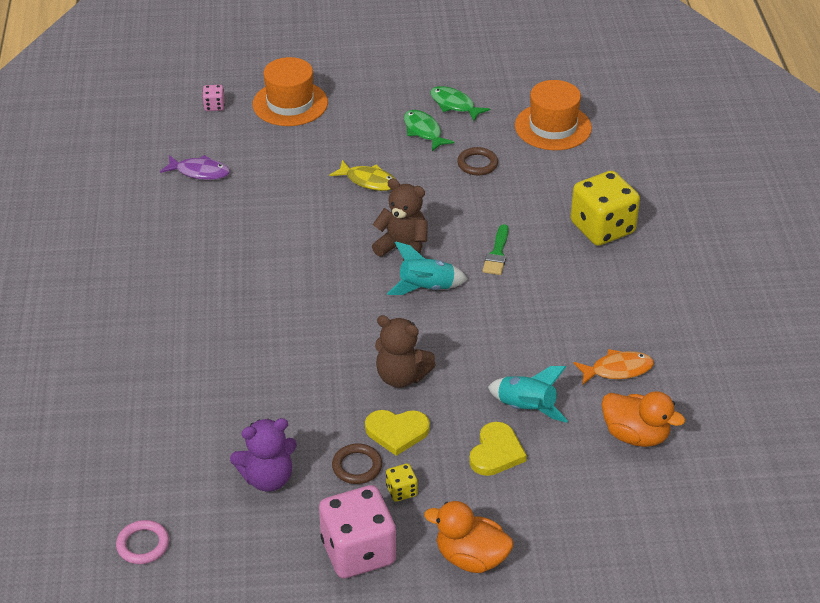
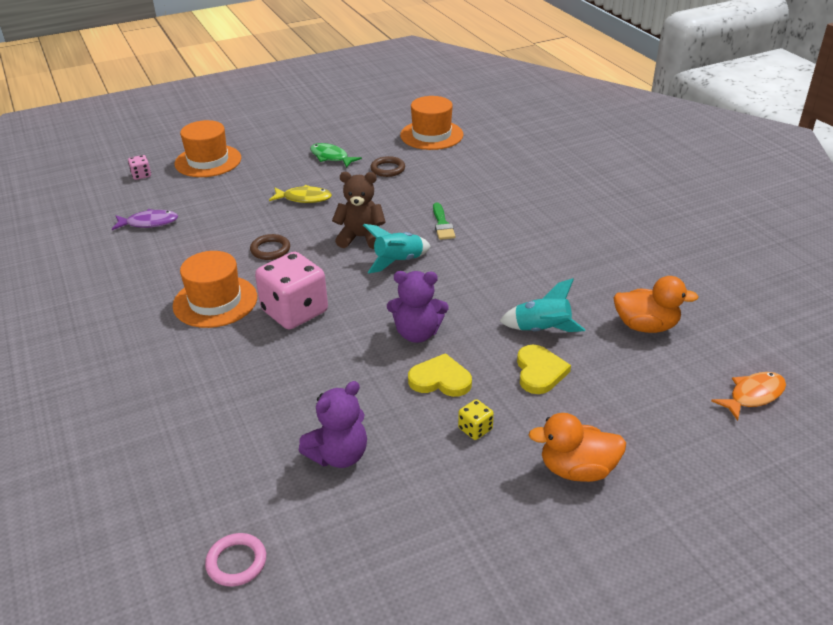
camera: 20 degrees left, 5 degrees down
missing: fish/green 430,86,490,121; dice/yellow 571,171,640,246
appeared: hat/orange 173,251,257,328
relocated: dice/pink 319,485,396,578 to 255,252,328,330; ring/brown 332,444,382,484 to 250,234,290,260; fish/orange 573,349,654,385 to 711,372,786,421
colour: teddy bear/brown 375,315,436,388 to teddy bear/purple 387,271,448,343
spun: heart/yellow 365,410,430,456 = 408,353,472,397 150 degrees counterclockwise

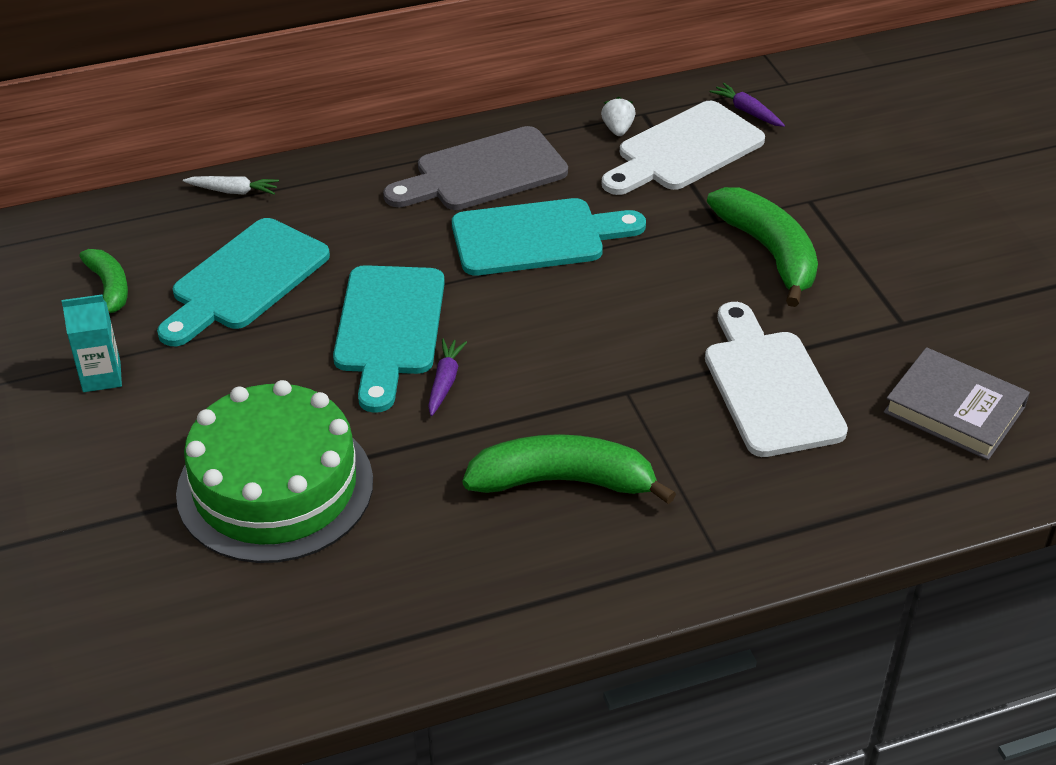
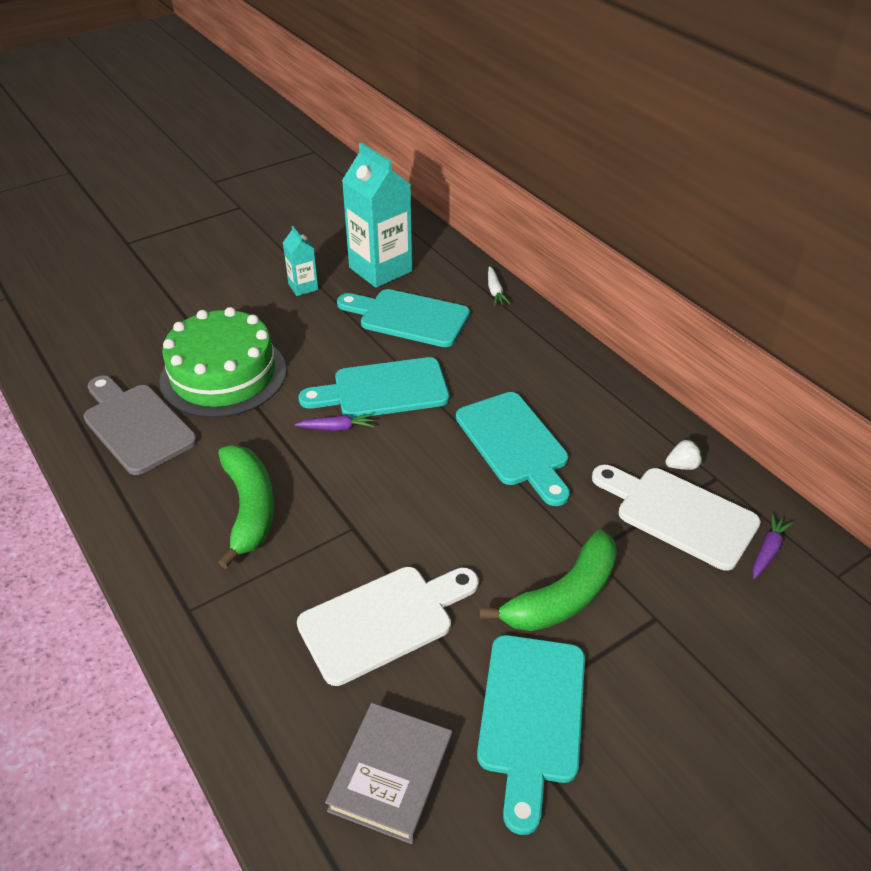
camera: 75 degrees right, 0 degrees up
appeared: cutting board/turquoise 477,635,585,835
relocated: cutting board/grey 383,126,568,210 to 83,375,197,475
exchanged: banana/green 79,249,128,313 to carton/turquoise 342,143,412,288

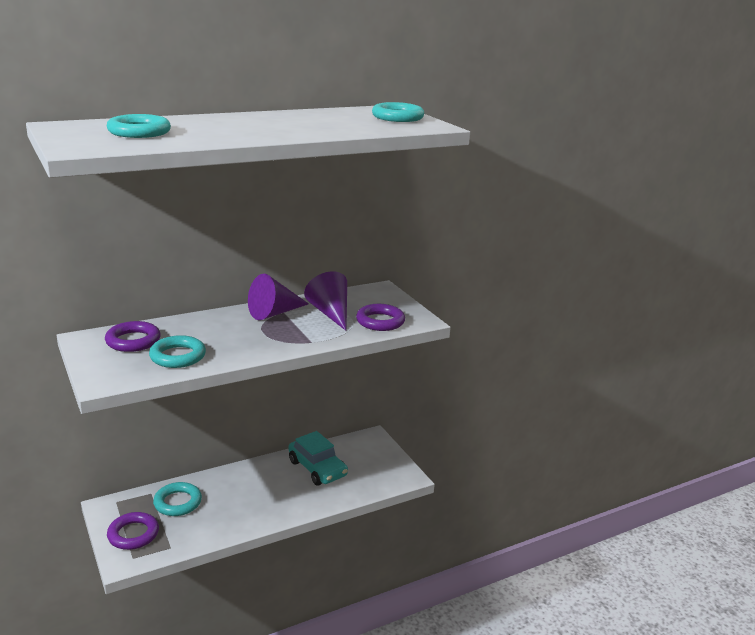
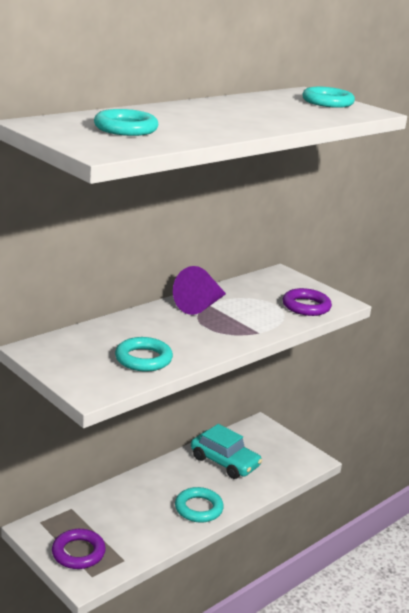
camera: 15 degrees left, 0 degrees up
missing: ring/purple 105,321,161,352; cone/purple 304,271,347,331
relocated: ring/turquoise 153,482,202,516 to 175,487,224,523

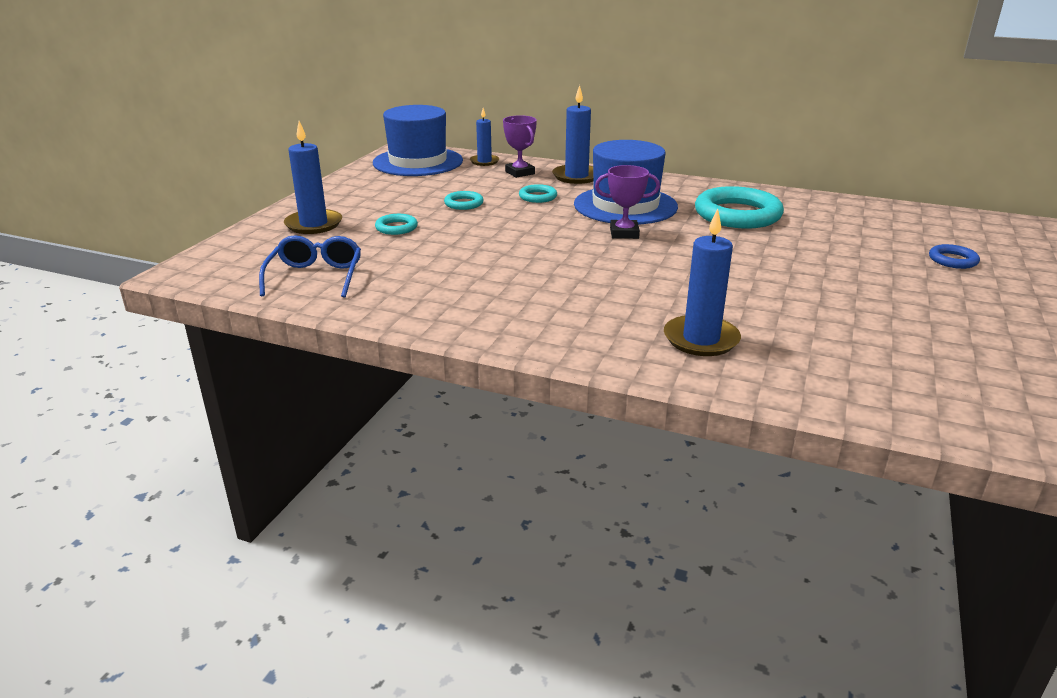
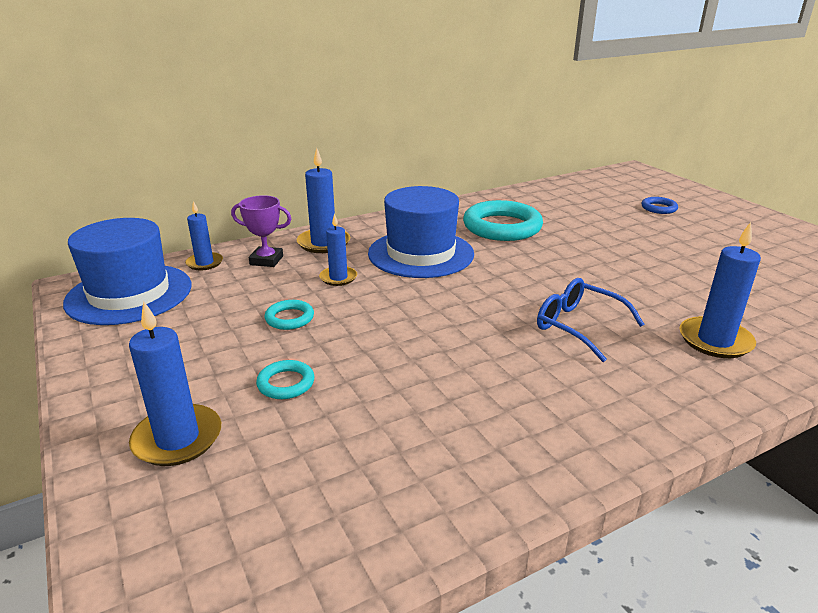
camera: 50 degrees left, 0 degrees up
missing: trophy/purple 595,165,660,239
relocated: glasses/blue 259,235,361,298 to 537,278,645,362
exchanged: ring/turquoise 519,184,557,203 to candle/blue 319,213,357,286

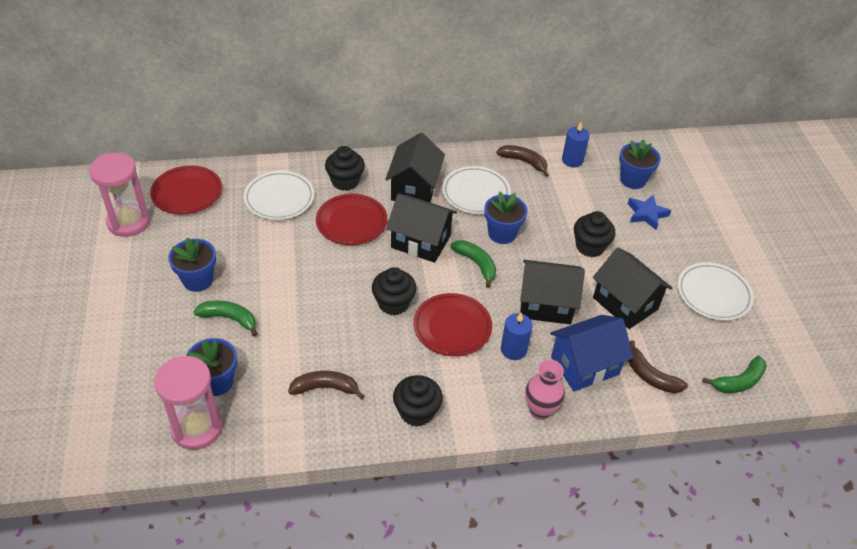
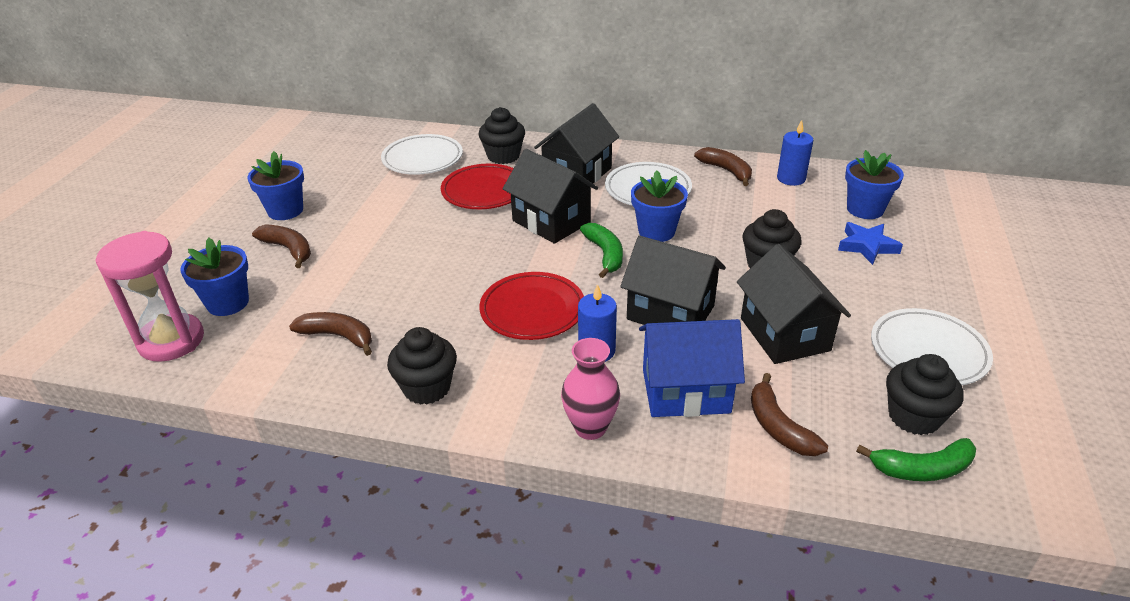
camera: 25 degrees right, 10 degrees down
missing: hourglass/pink 89,153,150,237; plate/red 150,165,222,215
relocated: cupcake/black 372,267,417,316 to 886,354,964,435
colour: banana/green 193,301,257,337 to banana/brown 252,224,311,268

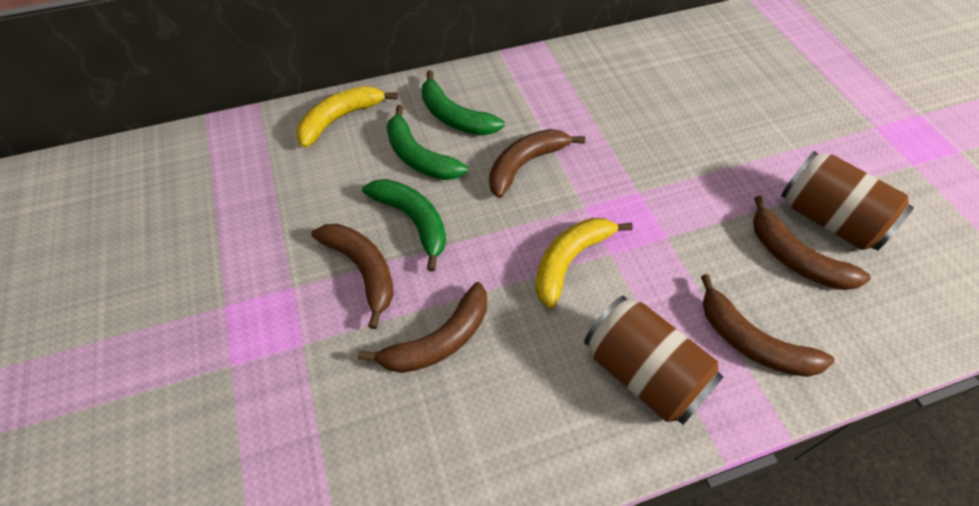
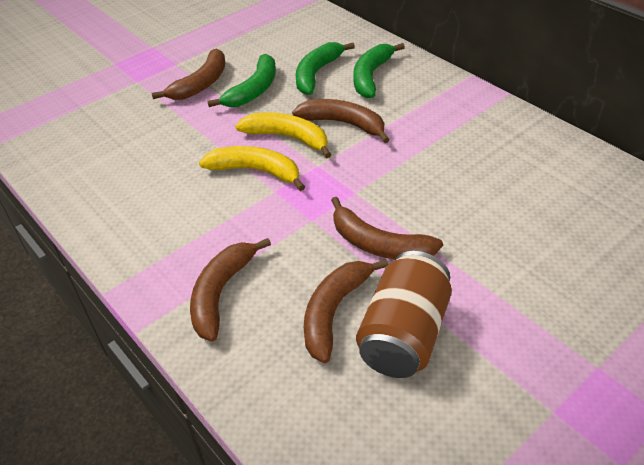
camera: 70 degrees right, 10 degrees down
missing: can/brown 584,296,724,425
relocated: banana/yellow 296,86,398,148 to 235,112,332,158; banana/brown 358,282,487,373 to 331,197,443,259

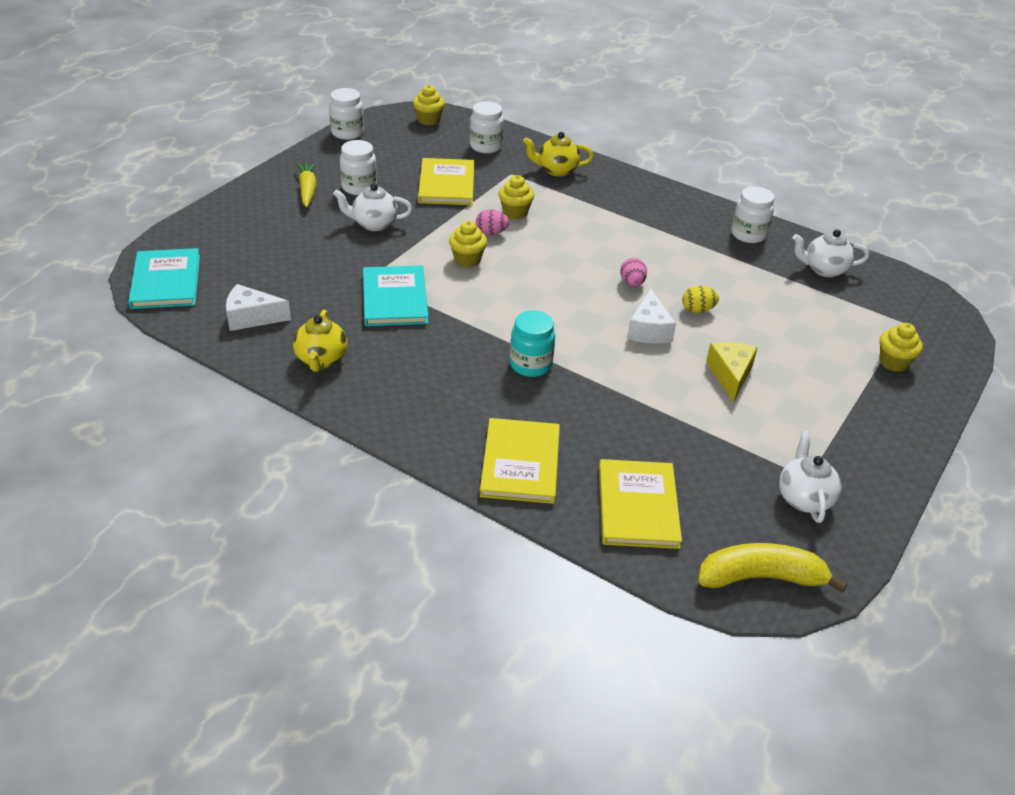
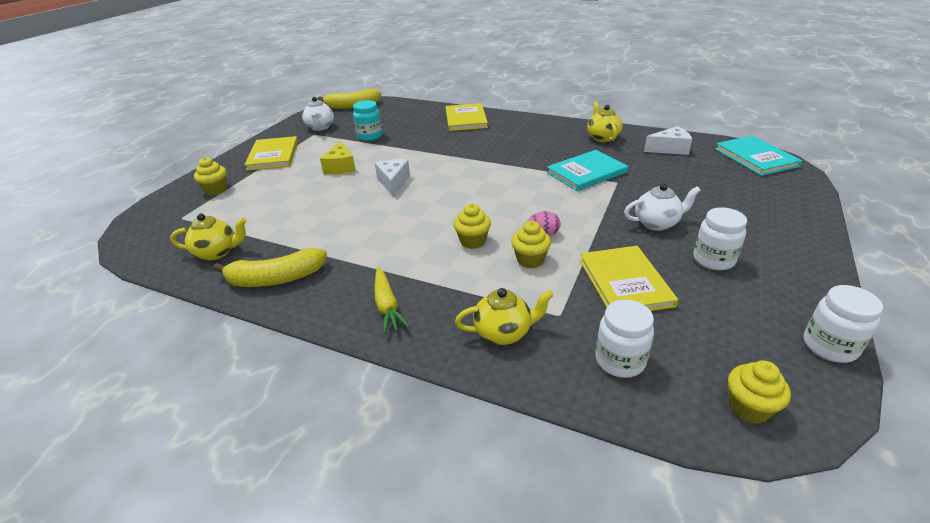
camera: 175 degrees right, 5 degrees down
missing: egg/pink 620,258,647,287; egg/yellow 682,286,719,313
relocated: carrot/yellow 296,162,316,207 to 375,267,410,334; cupcake/yellow 449,221,487,267 to 454,204,491,249; jar/turquoise 510,310,555,377 to 353,100,383,141; book/yellow 599,459,682,549 to 244,136,298,171
exchanged: jar/white 731,186,774,243 to banana/yellow 213,248,327,287
colour: teapot/white 793,229,869,277 to teapot/yellow 170,213,247,260
spun: book/turquoise 363,265,428,326 = 547,150,628,191 75 degrees clockwise

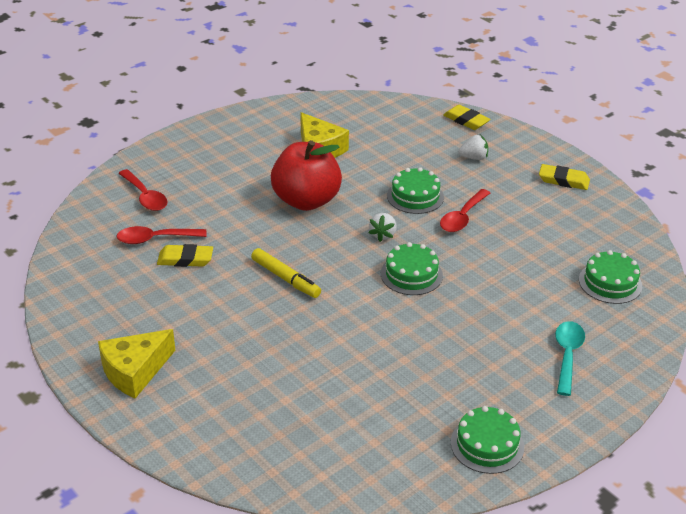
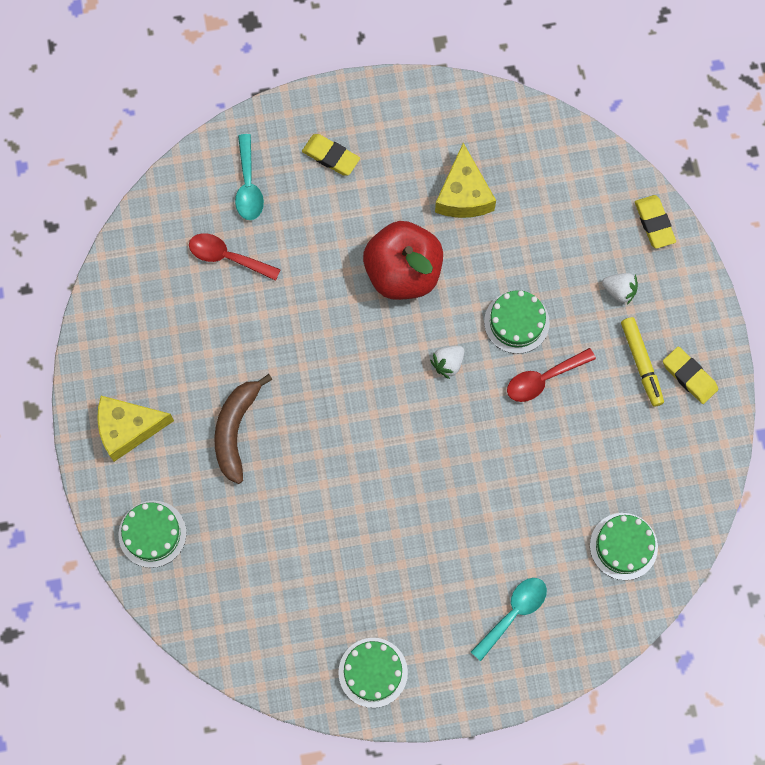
camera: 30 degrees right, 35 degrees up
appeared: banana/brown 214,374,273,484
relocated: eraser/yellow 157,244,213,267 to 302,134,360,175; marker/yellow 251,248,321,298 to 621,317,664,407; cake/green 381,242,443,295 to 119,501,187,568
colour: spoon/red 118,169,167,211 to spoon/turquoise 235,134,264,220

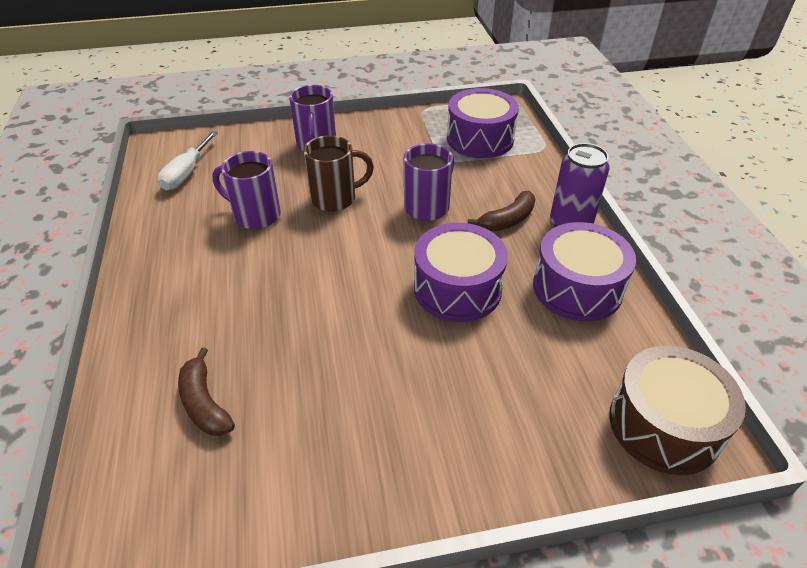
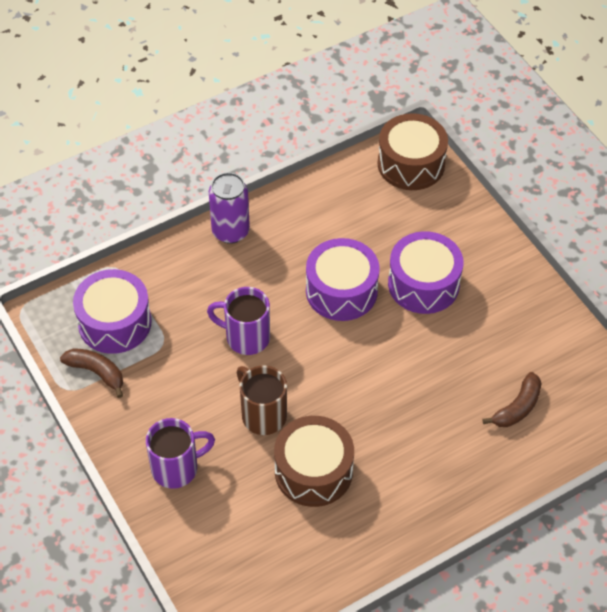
camera: 110 degrees left, 10 degrees up
missing: screwdriver/white 157,131,218,191
relocated: banana/brown 468,191,535,232 to 60,348,123,398; drum/purple 533,222,636,321 to 388,231,463,314
exchanged: mug/purple 212,151,281,229 to drum/brown 274,416,354,507

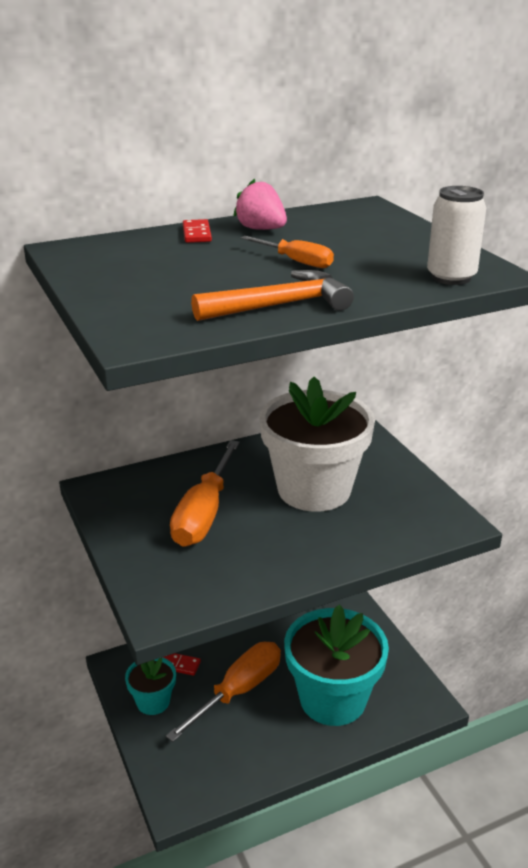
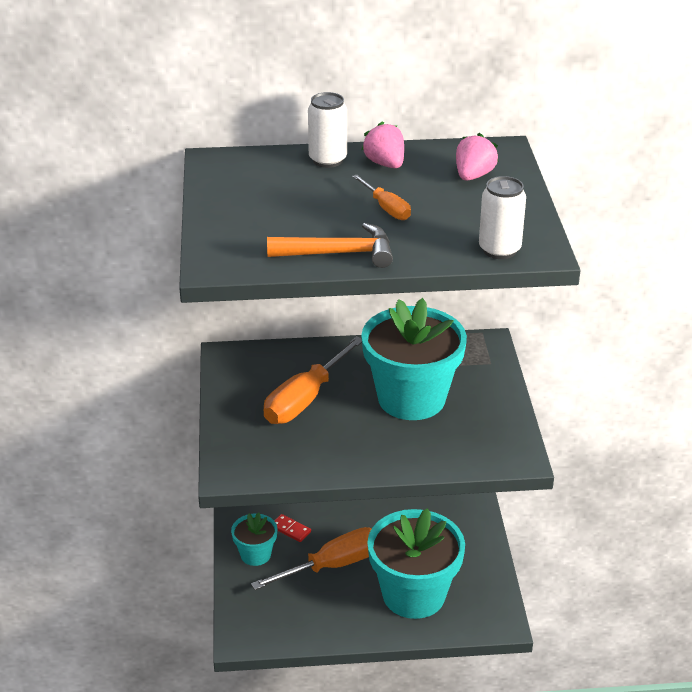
camera: 20 degrees right, 5 degrees up
appeared: strawberry/pink 456,133,499,181
exchanged: domino/red 183,219,212,243 to can/white 308,92,347,168
colour: flower pot/white 259,377,375,512 to flower pot/turquoise 361,298,467,420

